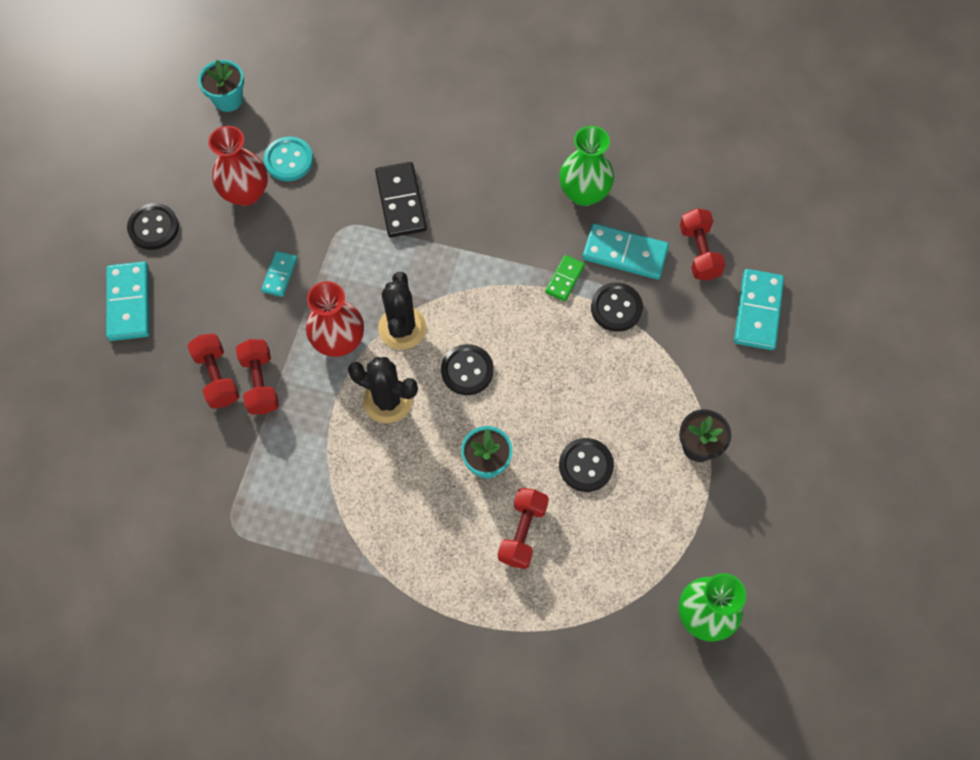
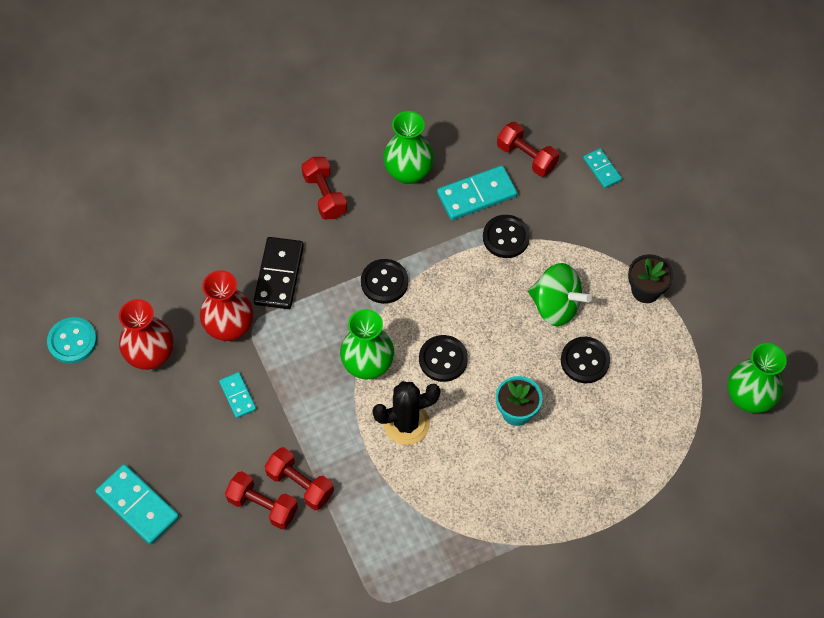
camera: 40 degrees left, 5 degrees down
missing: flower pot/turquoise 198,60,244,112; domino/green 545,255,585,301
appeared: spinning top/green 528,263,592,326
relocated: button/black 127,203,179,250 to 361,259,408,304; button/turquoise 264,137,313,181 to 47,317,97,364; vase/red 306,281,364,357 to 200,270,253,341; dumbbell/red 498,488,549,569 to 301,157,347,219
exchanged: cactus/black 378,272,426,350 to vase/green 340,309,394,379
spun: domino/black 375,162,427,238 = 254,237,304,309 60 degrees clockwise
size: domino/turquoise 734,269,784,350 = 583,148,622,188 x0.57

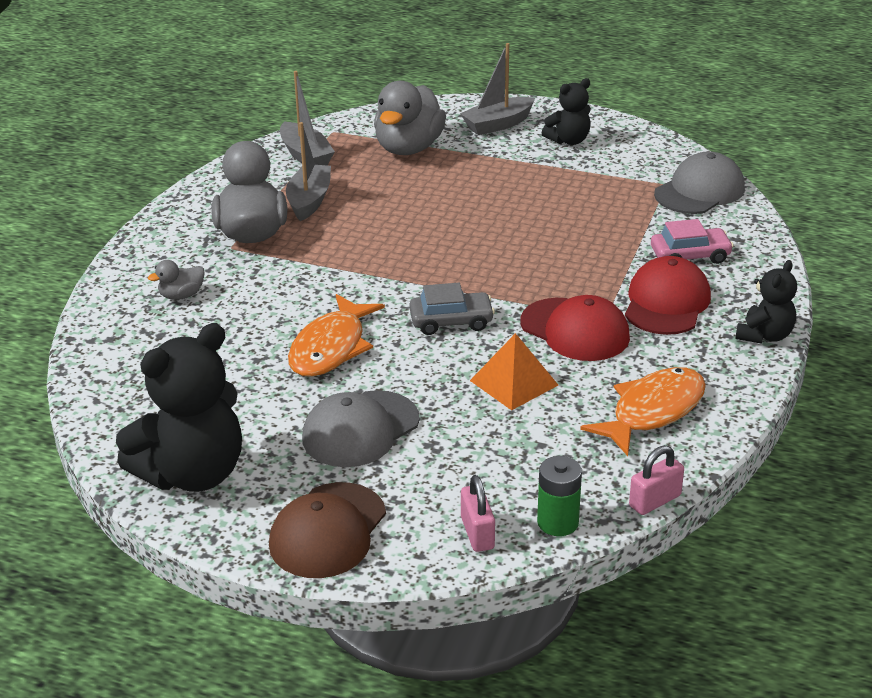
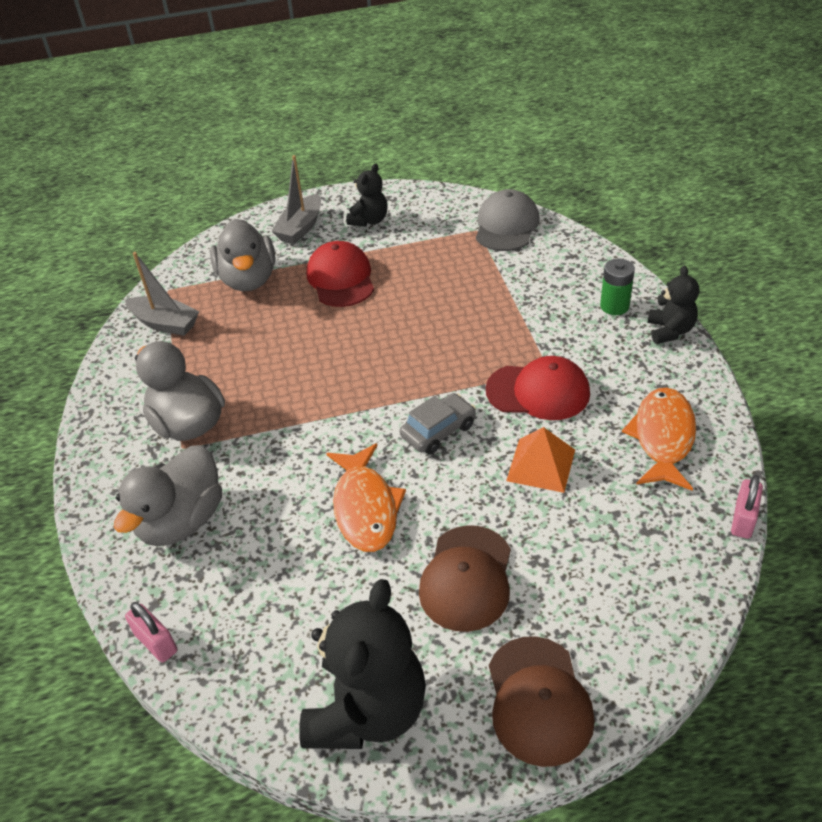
camera: 30 degrees left, 10 degrees up
missing: boat/grey 286,122,331,221; car/pink 651,219,734,264
relocated: padlock/pink 461,475,495,552 to 125,602,177,663; battery/green 537,456,582,536 to 600,259,635,315; cap/red 625,256,711,335 to 307,241,374,307
colour: cap/grey 302,390,420,467 to cap/brown 419,525,511,632
size: duck/grey 148,260,205,300 = 114,445,222,546 x2.14

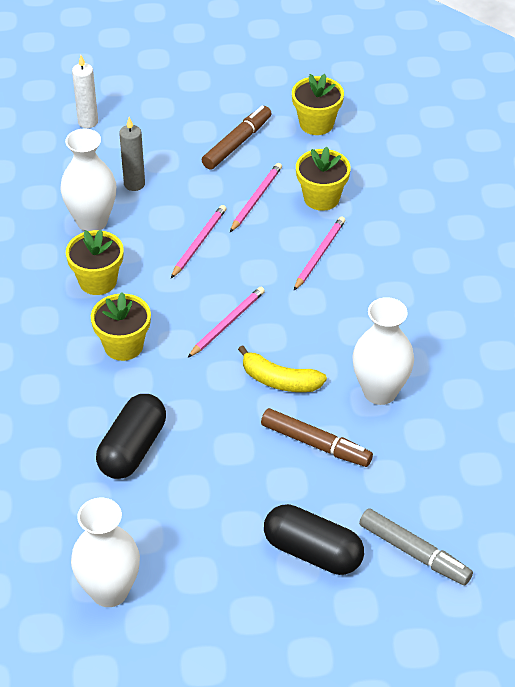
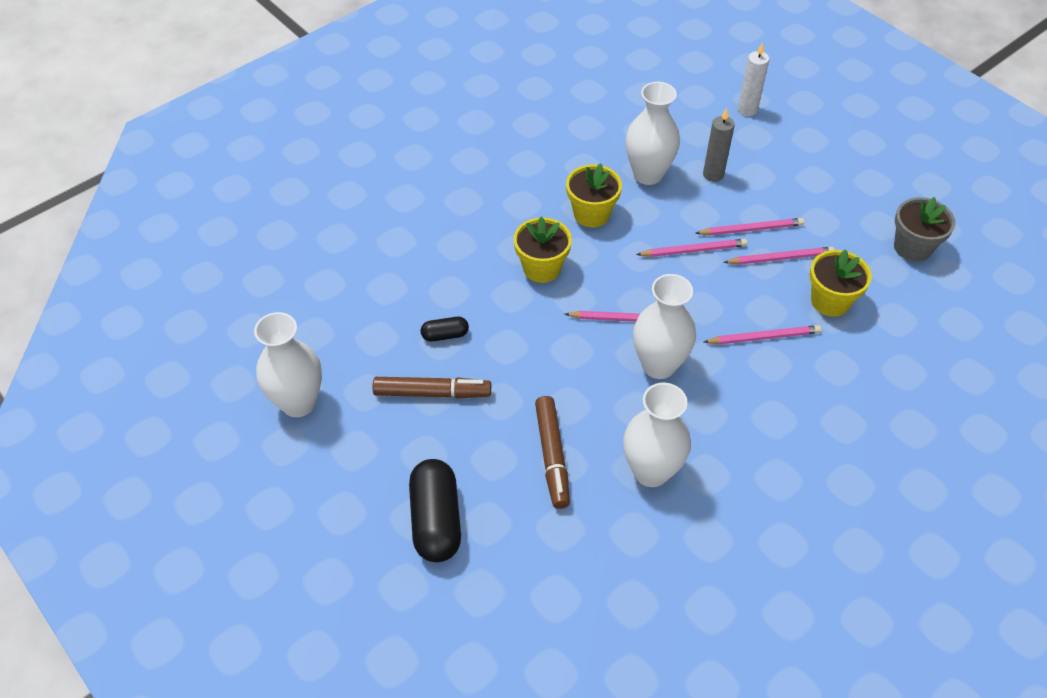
camera: 55 degrees right, 5 degrees up
missing: banana/yellow 238,345,327,392; marker/grey 359,508,473,585
appeared: vase/white 633,274,696,379; pencil/pink 695,218,804,236
relocated: marker/brown 202,106,272,170 to 373,377,491,398
colour: flower pot/yellow 292,74,344,135 to flower pot/grey 894,197,956,262
size: capsule/black 96,394,166,479 = 421,317,469,342 x0.50

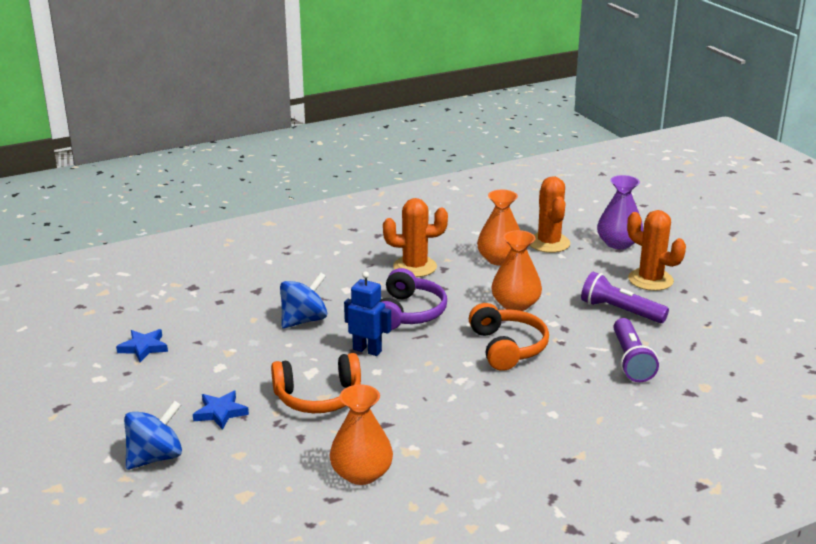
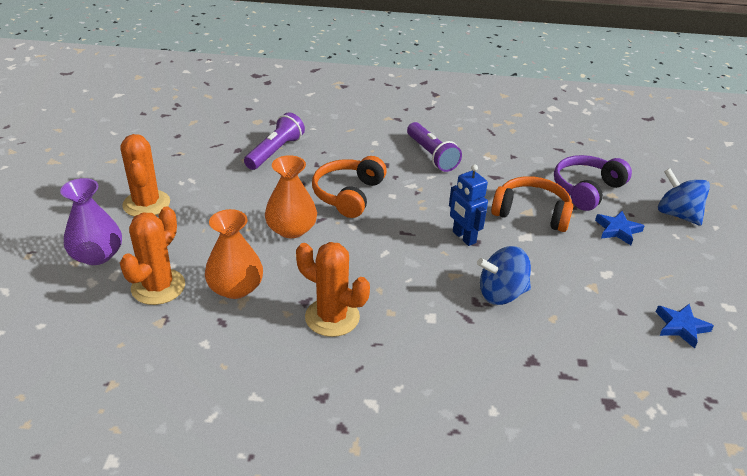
camera: 150 degrees left, 10 degrees up
missing: vase/orange 329,384,393,485
relocated: headphones/purple 379,268,447,330 to 554,155,632,211; flashlight/purple 581,272,669,323 to 407,122,462,172
spun: spinning top/blue 124,400,182,470 = 658,168,710,226 60 degrees clockwise

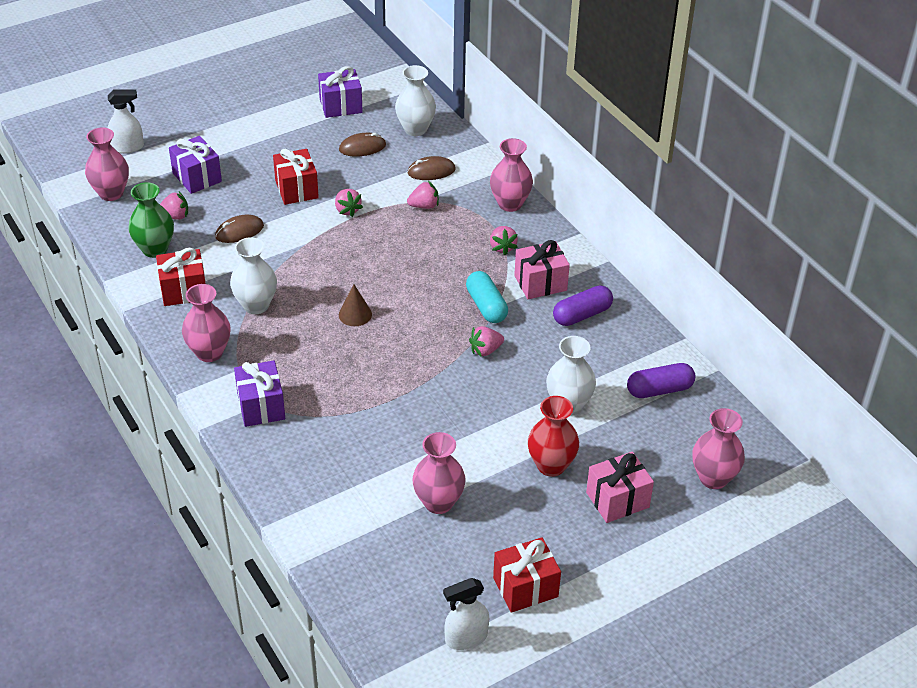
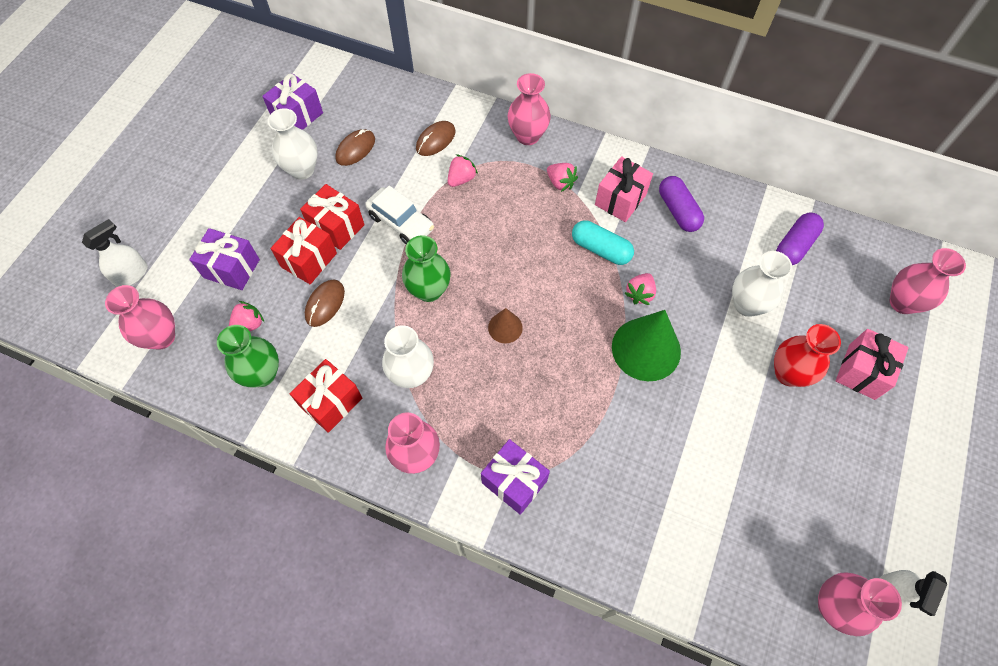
camera: 35 degrees left, 20 degrees up
appeared: vase/green 402,235,450,302; cone/green 612,310,681,381
relocated: vase/white 395,65,436,136 to 267,108,318,180; vase/pink 412,432,466,514 to 818,572,902,636; gift/red 493,537,561,613 to 271,217,337,284
exchanged: strawberry/pink 335,189,363,217 to car/white 365,186,434,245
spun: capsule/purple 553,285,613,326 = 659,176,704,232 45 degrees counterclockwise

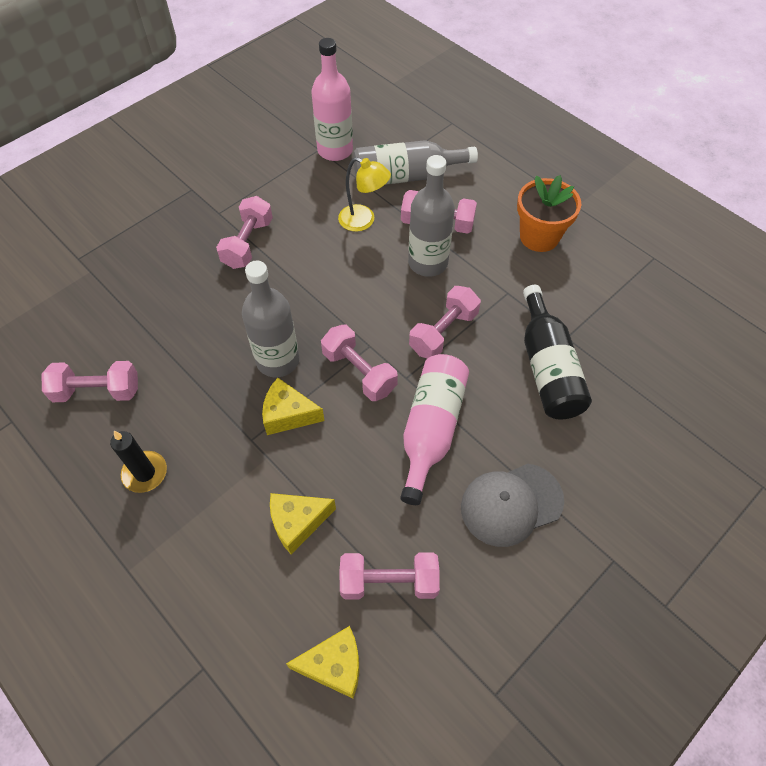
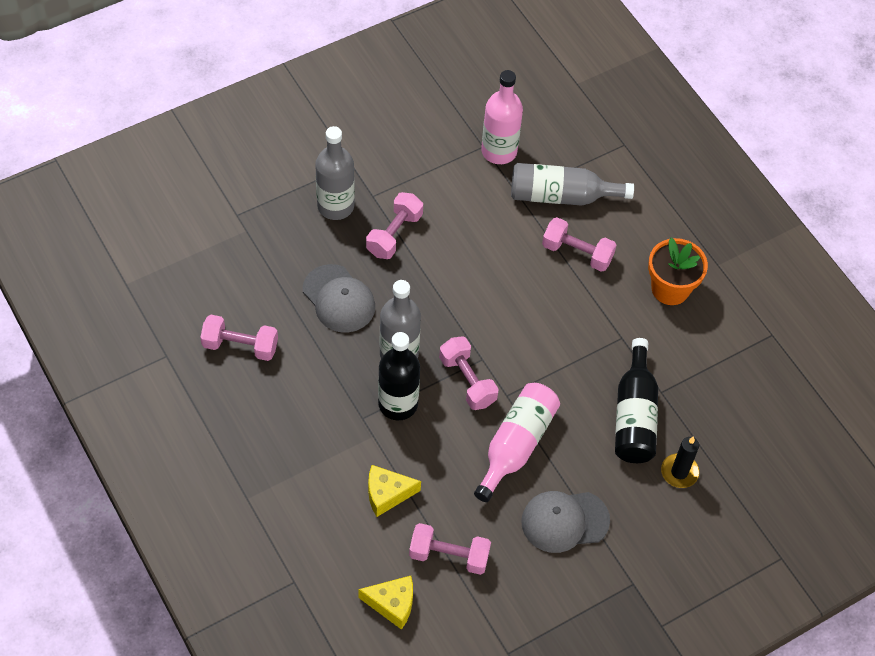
camera: 10 degrees right, 0 degrees up
missing: lamp/yellow 338,157,391,232; dumbbell/pink 409,286,481,358
appeared: cap/grey 303,264,375,333
relocated: candle/black 110,431,167,493 to 661,436,699,488; bottle/grey 408,155,455,277 to 315,126,355,220
exchanged: cheese/yellow 262,378,325,435 to bottle/black 378,332,420,421

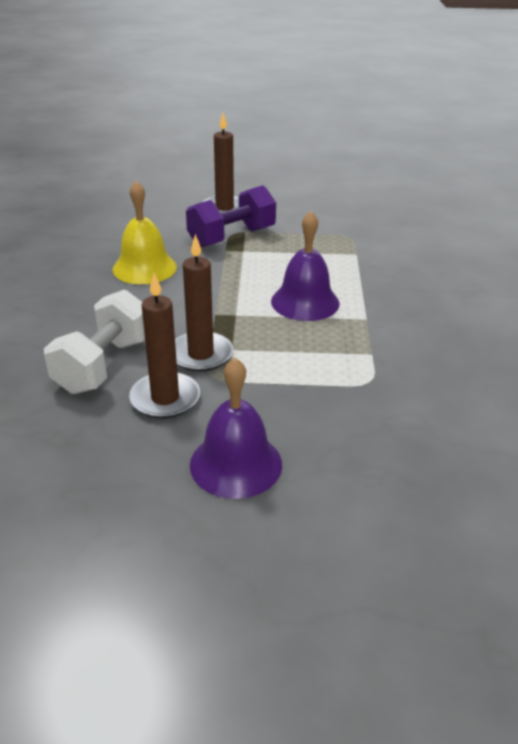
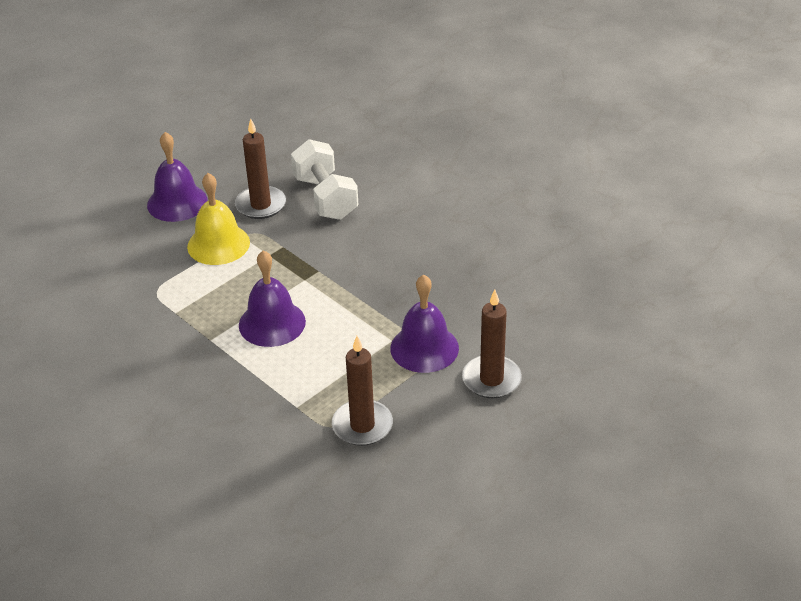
camera: 135 degrees right, 5 degrees up
relocated: bell/yellow 112,181,177,284 to 187,173,250,265; candle/brown 175,234,233,372 to 332,336,393,446
exchanged: dumbbell/purple 186,185,276,247 to bell/purple 390,275,459,373

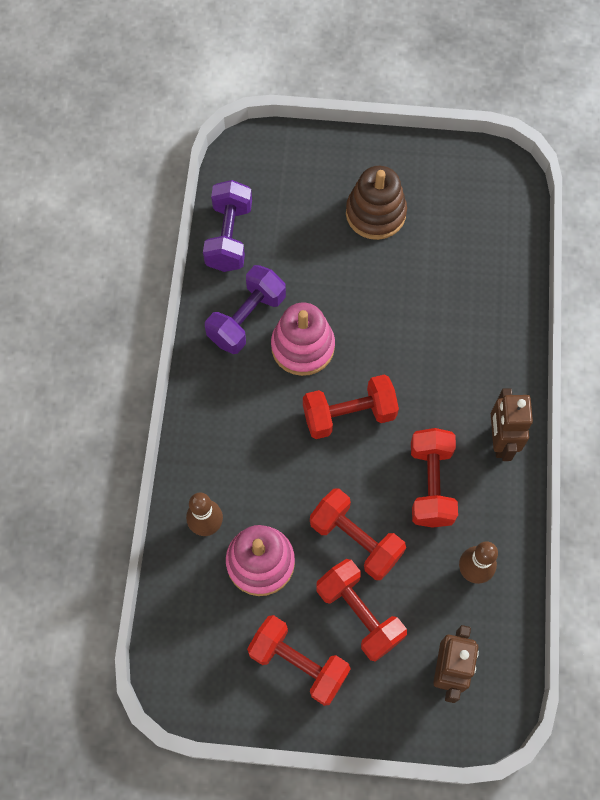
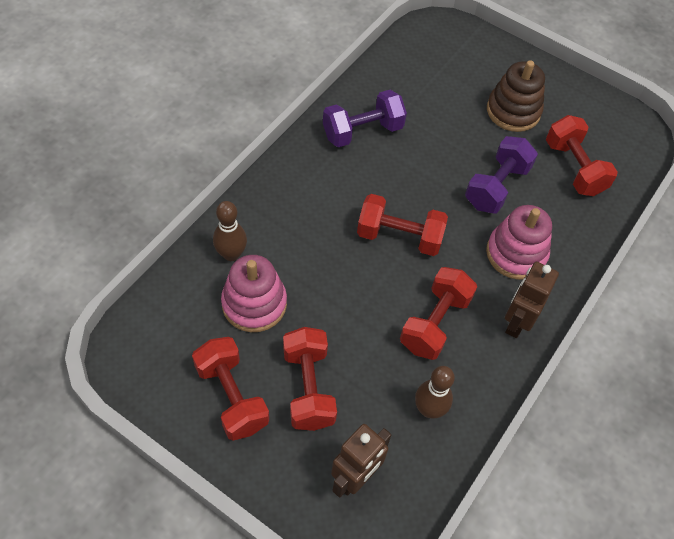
camera: 25 degrees right, 10 degrees down
relocated: dumbbell/purple 203,180,252,272 to 465,136,538,213; stacking toy/pink 271,303,335,376 to 486,205,552,280; dumbbell/red 310,488,406,580 to 546,115,618,196

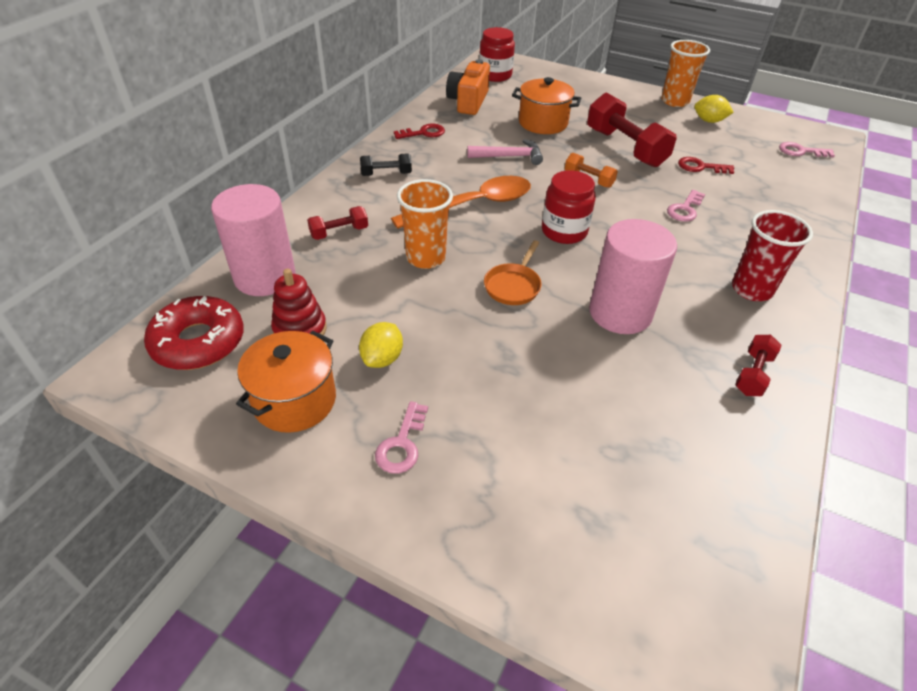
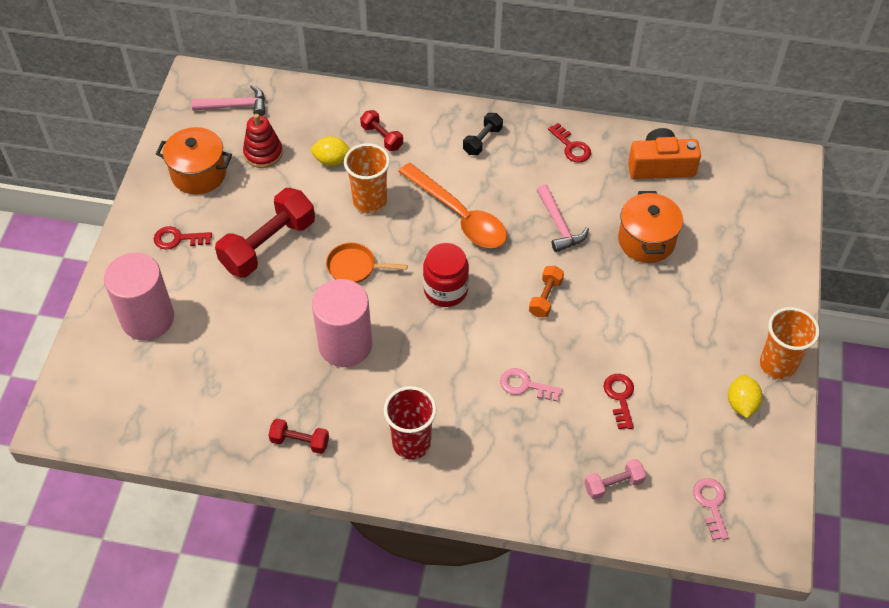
camera: 75 degrees right, 10 degrees up
missing: jar/red 479,27,515,82
appeared: dumbbell/pink 584,459,646,500
relocated: cylinder/pink 211,184,296,296 to 104,253,174,340; lemon/yellow 359,322,403,368 to 311,136,350,166; dumbbell/red 587,92,677,167 to 215,188,315,278
exchanged: donut/red 144,296,244,370 to hammer/pink 191,85,265,116
colour: key/pink 375,401,428,474 to key/red 154,226,212,249
spun: dumbbell/black 360,153,412,176 = 463,113,503,155 60 degrees clockwise

